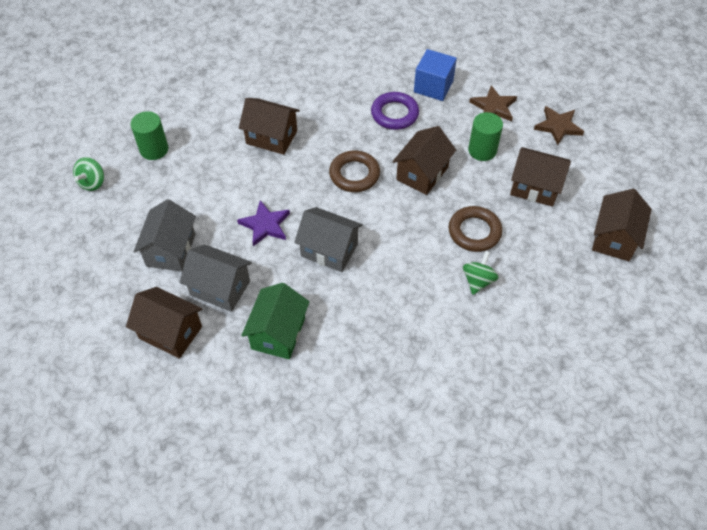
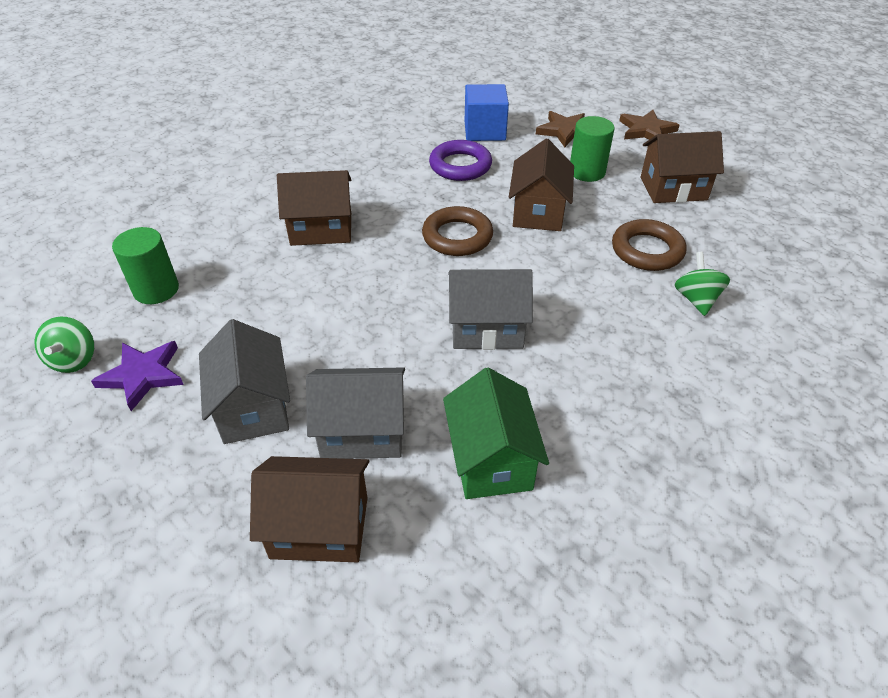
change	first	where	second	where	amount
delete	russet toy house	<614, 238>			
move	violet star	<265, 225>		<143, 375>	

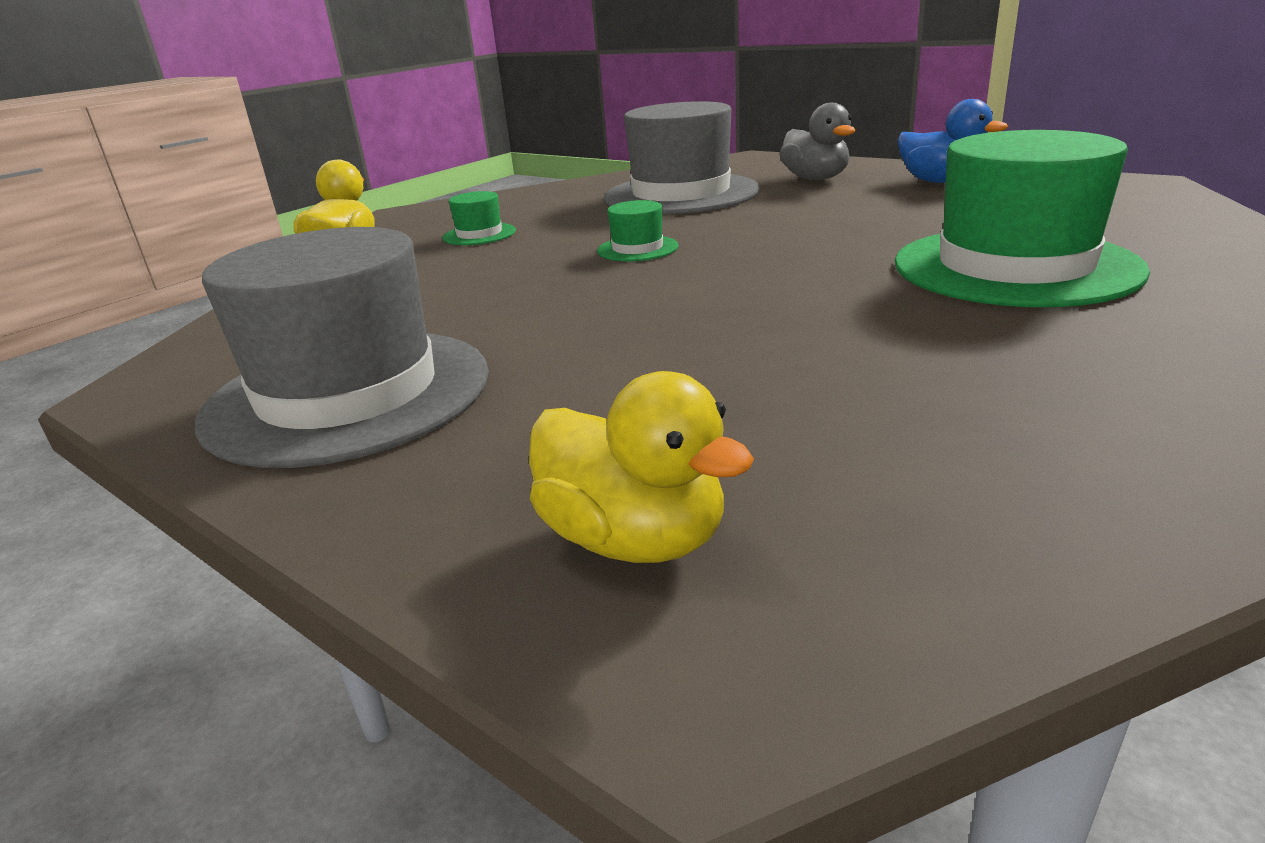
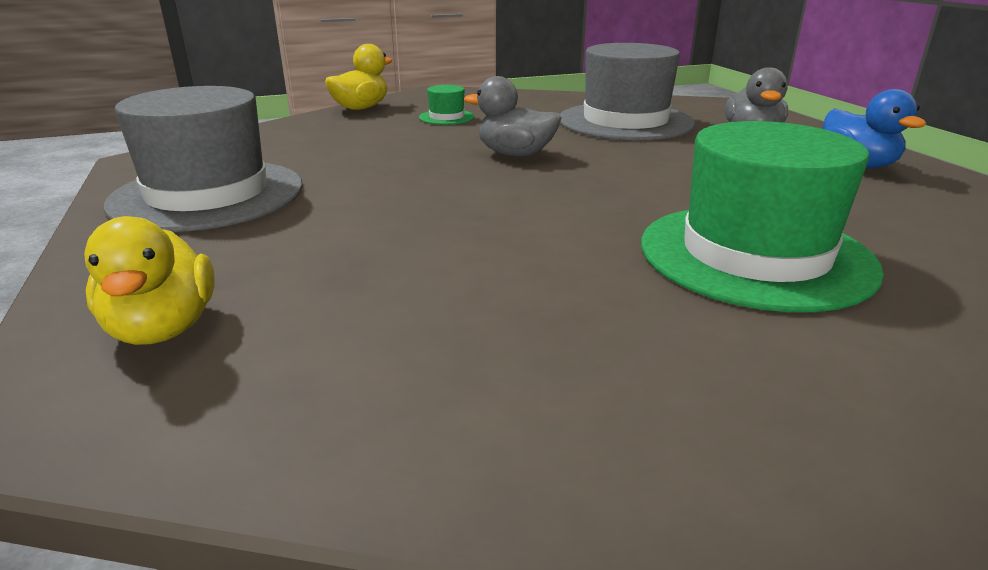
change	first	where	second	where	amount
replace	leaf-green top hat	<637, 249>	grey rubber duck	<515, 154>	

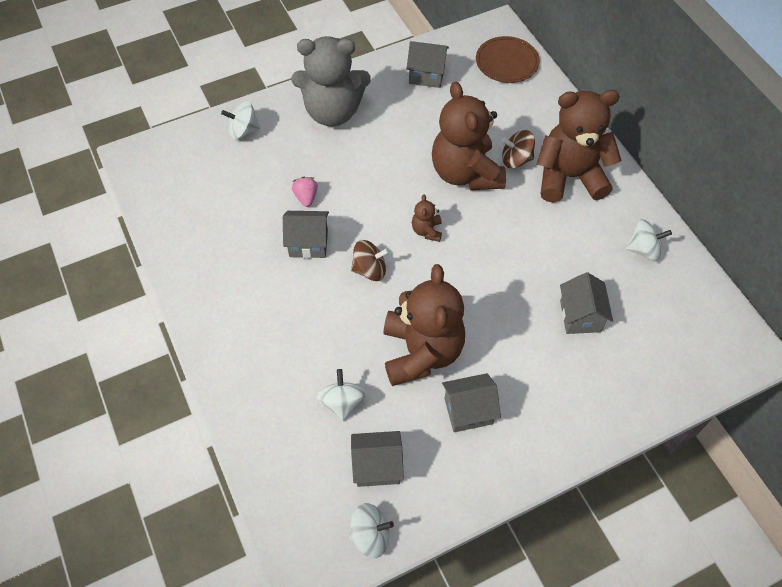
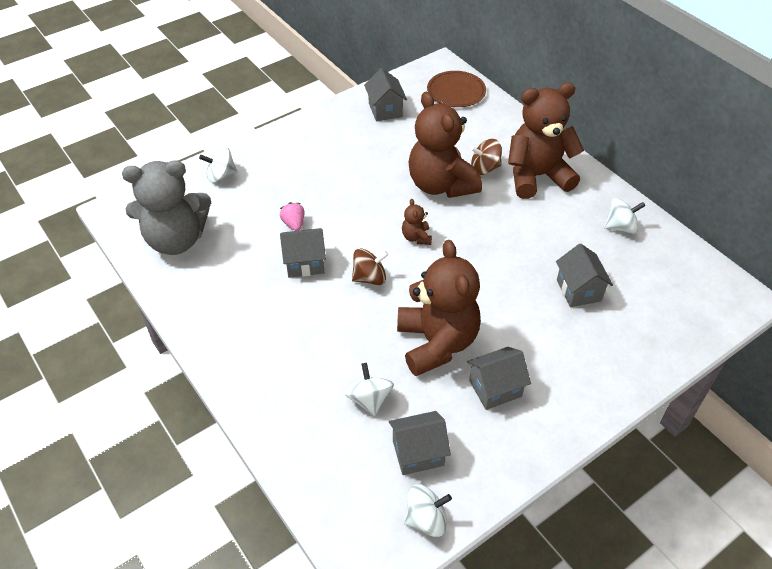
change	first	where	second	where	amount
move	grey teddy	<333, 112>		<176, 240>	
rotate	grey toy house	<426, 75>		<385, 110>	75 degrees clockwise

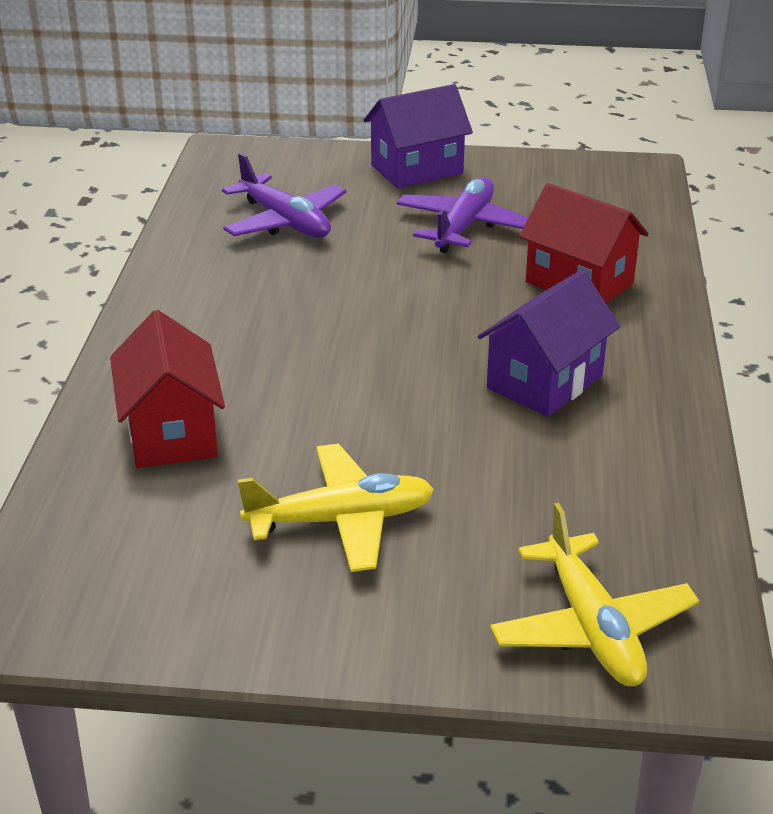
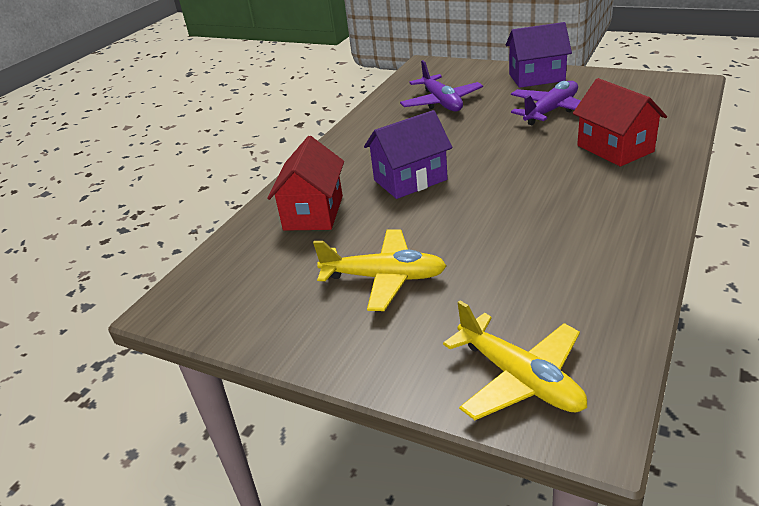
change	first	where	second	where	amount
move	violet toy house	<545, 382>		<410, 180>	
rotate	bright yellow plane	<591, 627>		<519, 378>	45 degrees counterclockwise

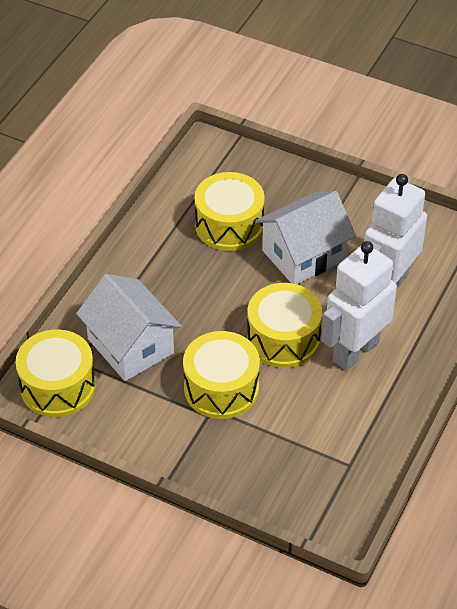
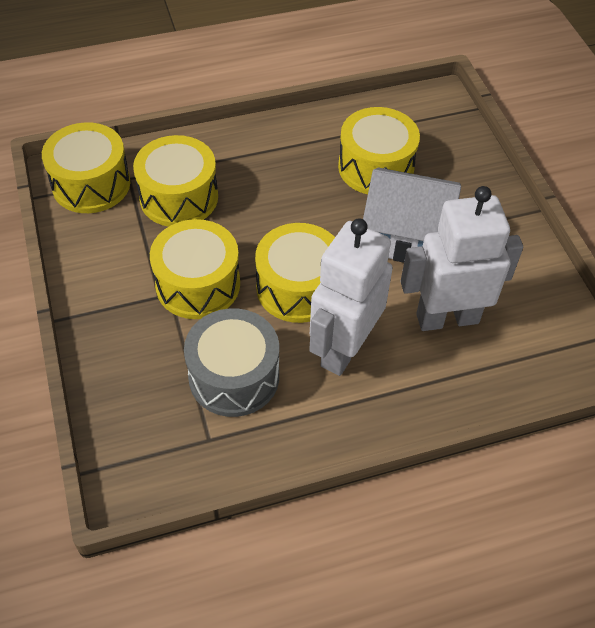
change	first	where	second	where	amount
insert			grey snare drum	<234, 376>	
replace	white toy house	<130, 346>	bright yellow snare drum	<179, 197>	
rotate	white robot figure	<355, 351>		<343, 348>	60 degrees counterclockwise

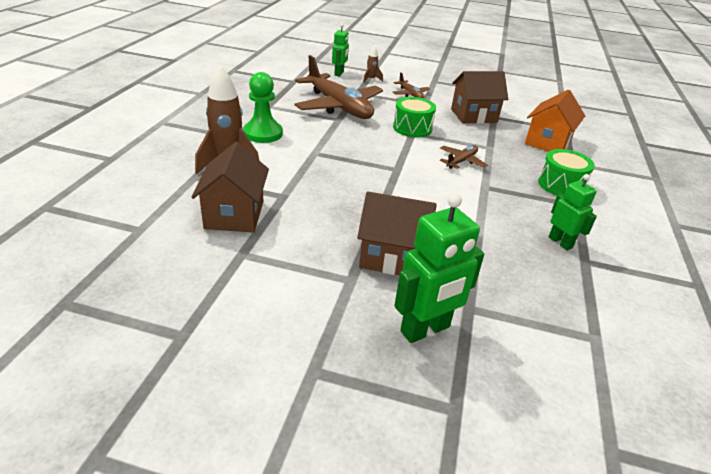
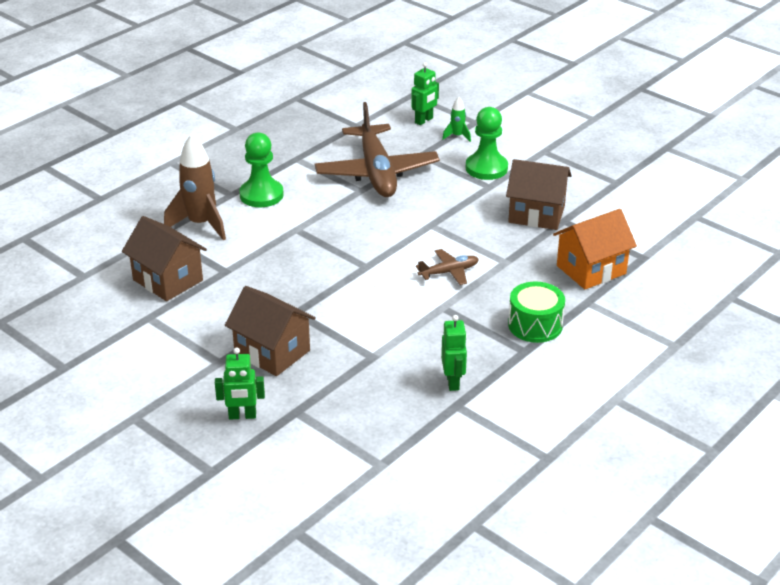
change	first	where	second	where	amount
delete	leaf-green snare drum	<412, 128>			
replace	russet plane	<410, 94>	leaf-green game pawn	<486, 168>	
recolor	russet toy rocket	<371, 79>	leaf-green toy rocket	<457, 136>	
rotate	russet toy house	<234, 215>		<168, 280>	75 degrees counterclockwise
resize	leaf-green robot figure	<425, 330>		<242, 416>	x0.62

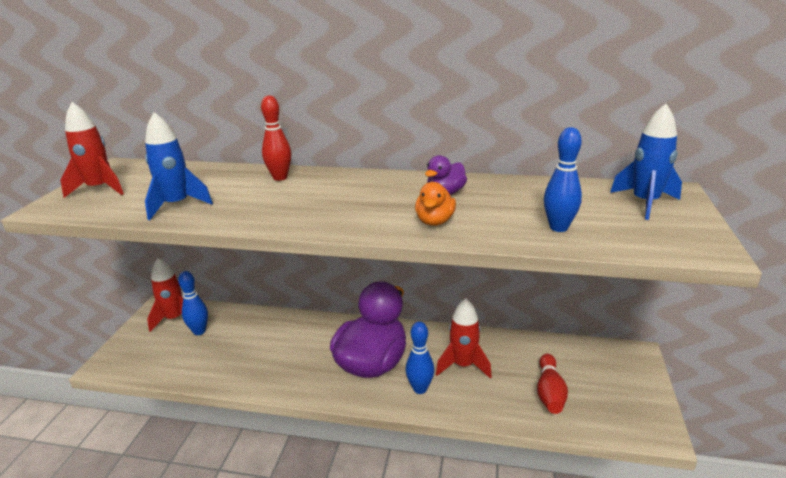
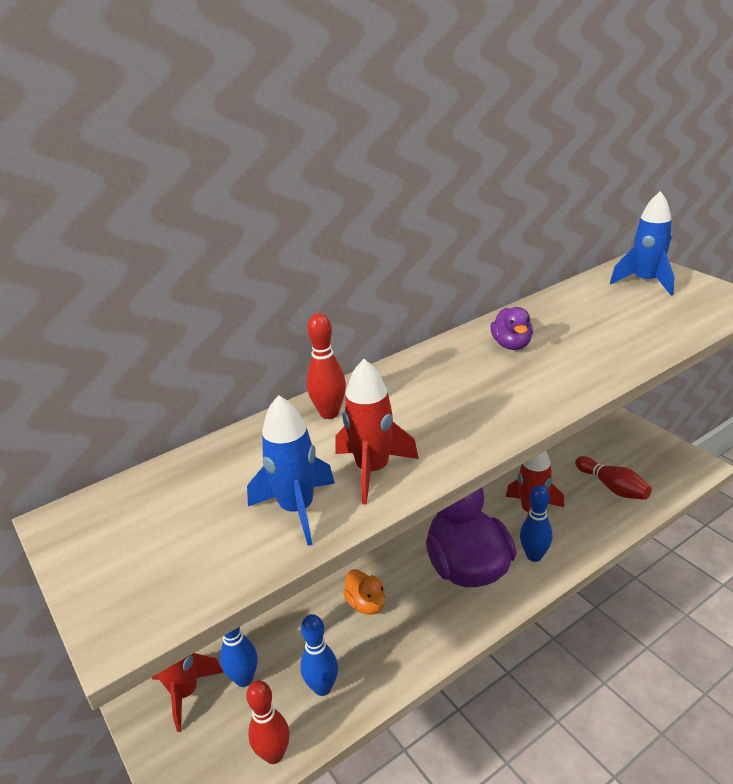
change	first	where	second	where	amount
insert			scarlet bowling pin	<274, 754>	
move	scarlet toy rocket	<100, 189>		<372, 470>	
move	orange rubber duck	<435, 221>		<366, 604>	
move	royal blue bowling pin	<558, 228>		<322, 687>	

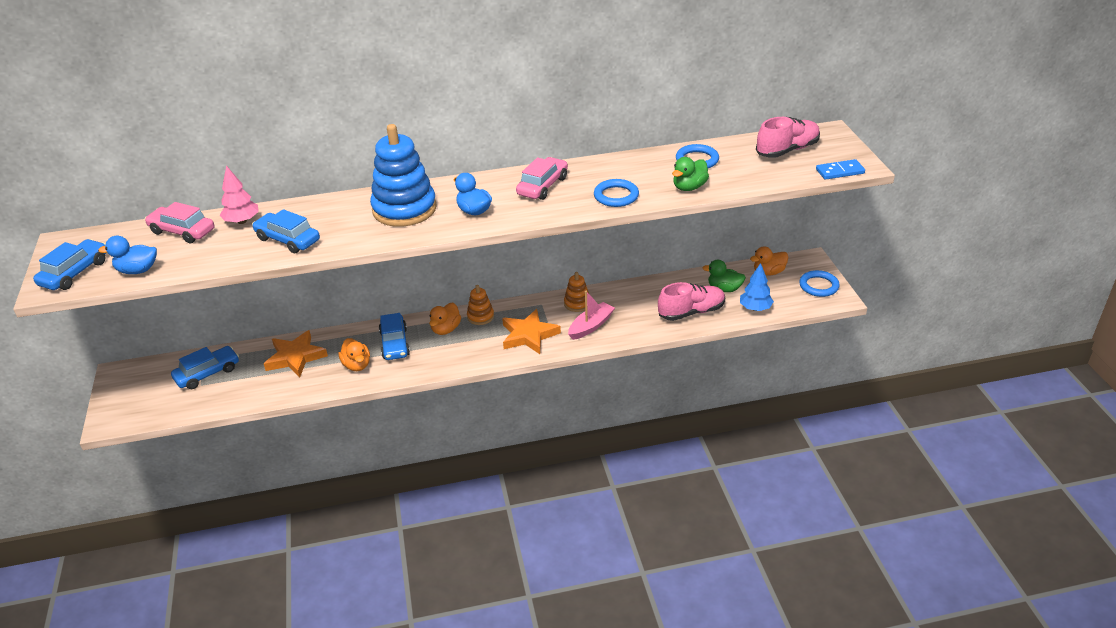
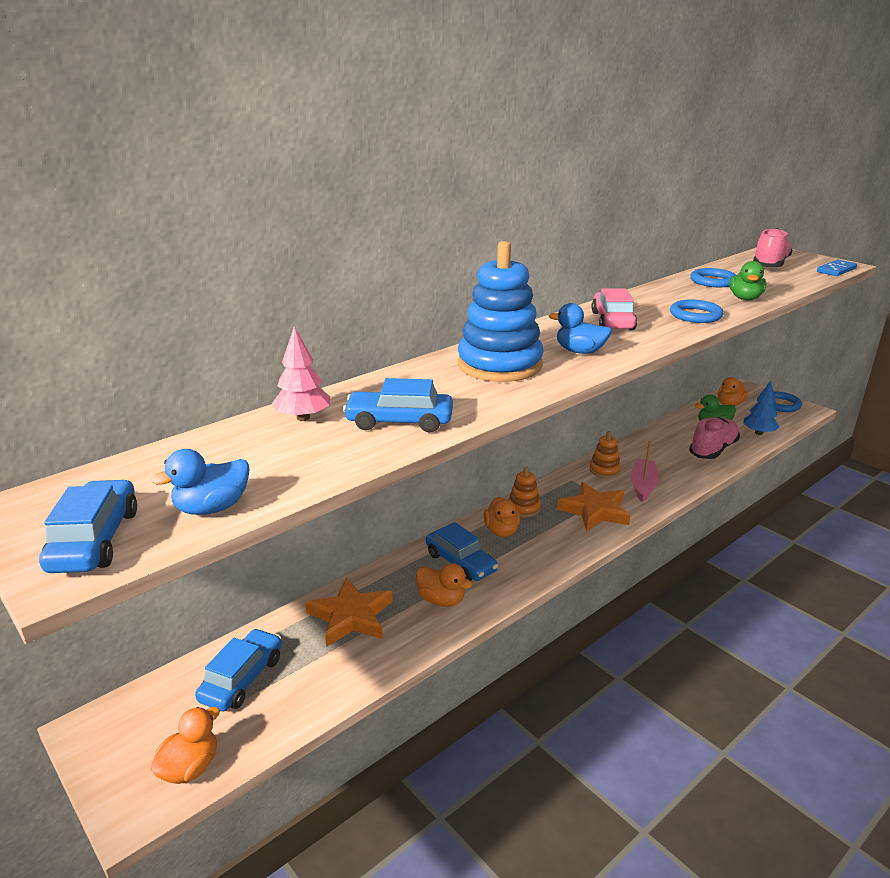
change	first	where	second	where	amount
delete	pink automobile	<182, 231>			
insert			orange rubber duck	<190, 767>	

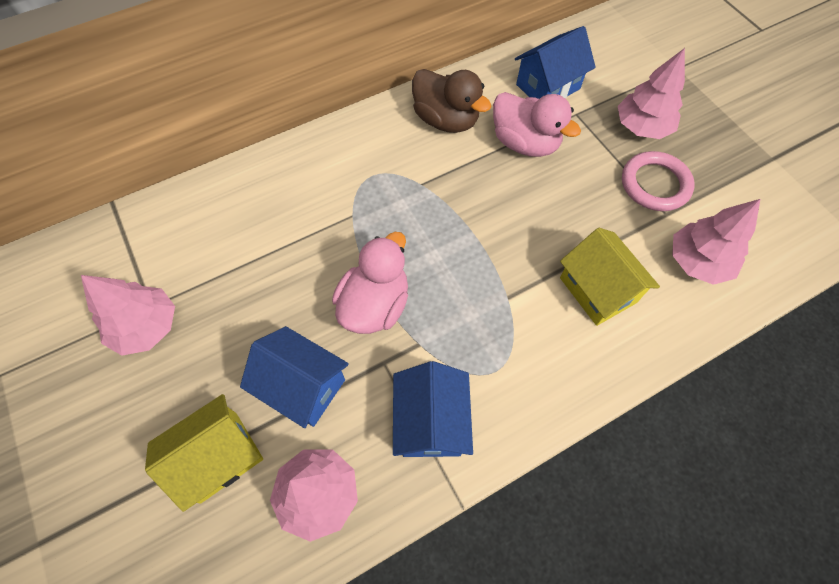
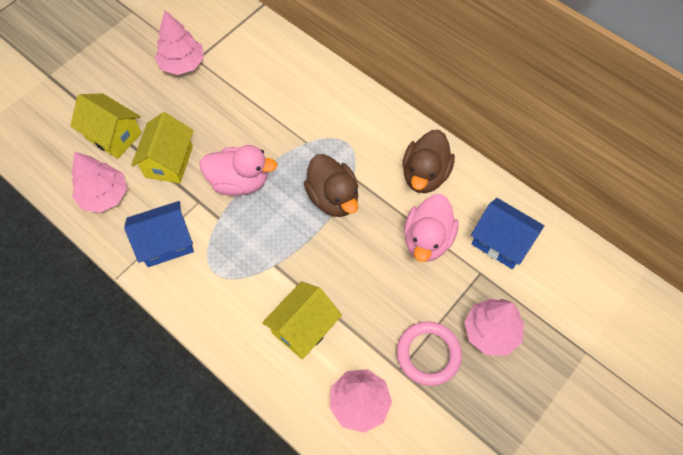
change	first	where	second	where	amount
insert			russet rubber duck	<333, 198>	
recolor	royal blue toy house	<303, 386>	bright yellow toy house	<169, 161>	

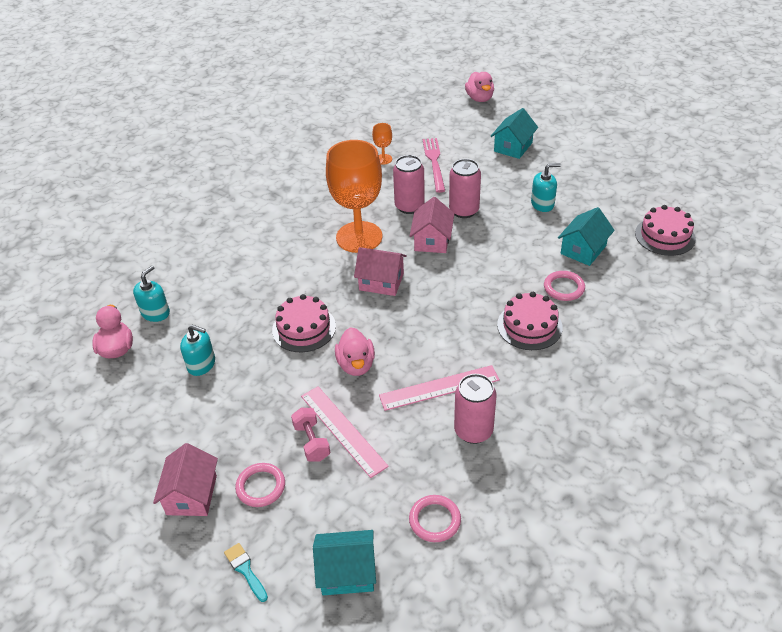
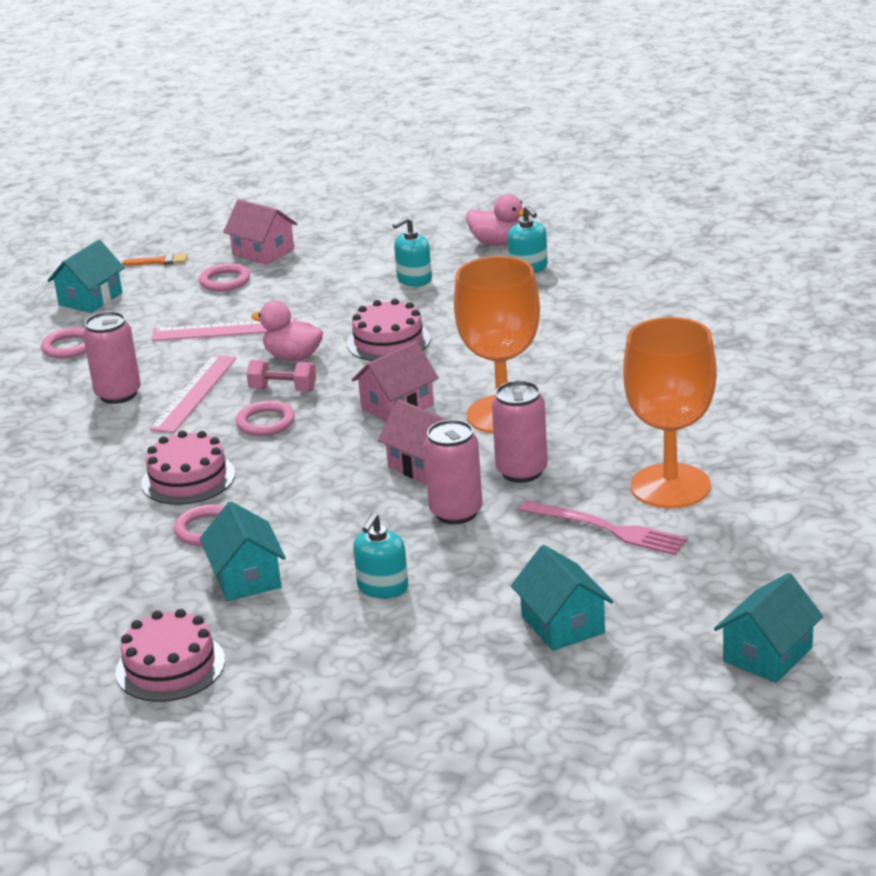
change	first	where	second	where	amount
insert			pink ring	<265, 422>	
move	pink hand weight	<312, 442>		<283, 389>	
replace	pink rubber duck	<479, 98>	teal toy house	<767, 654>	
recolor	teal brush	<245, 570>	orange brush	<159, 261>	
resize	orange chalice	<383, 159>		<670, 486>	x2.43

